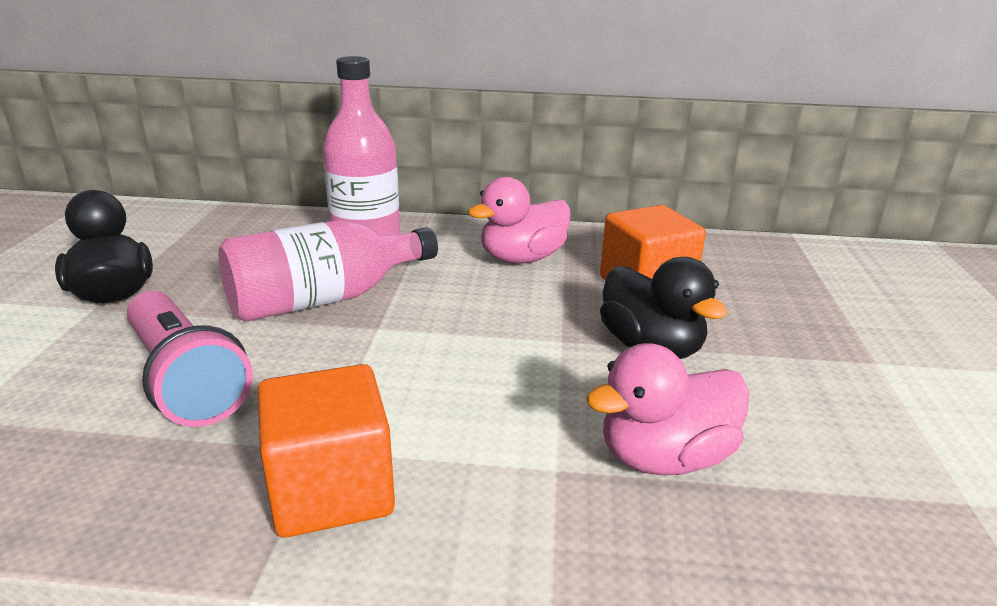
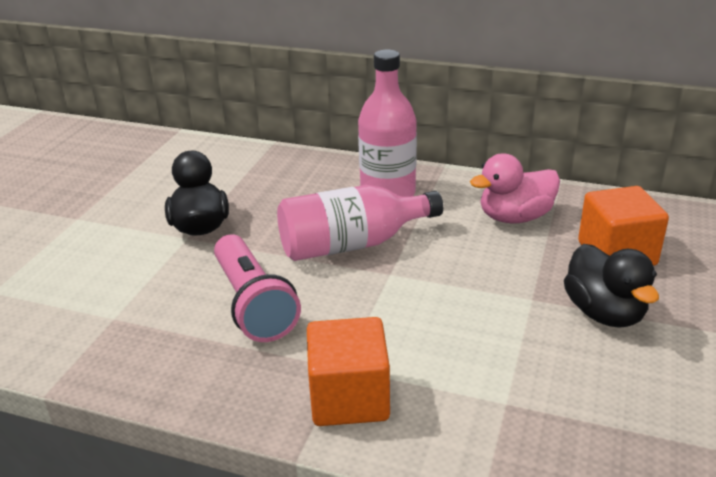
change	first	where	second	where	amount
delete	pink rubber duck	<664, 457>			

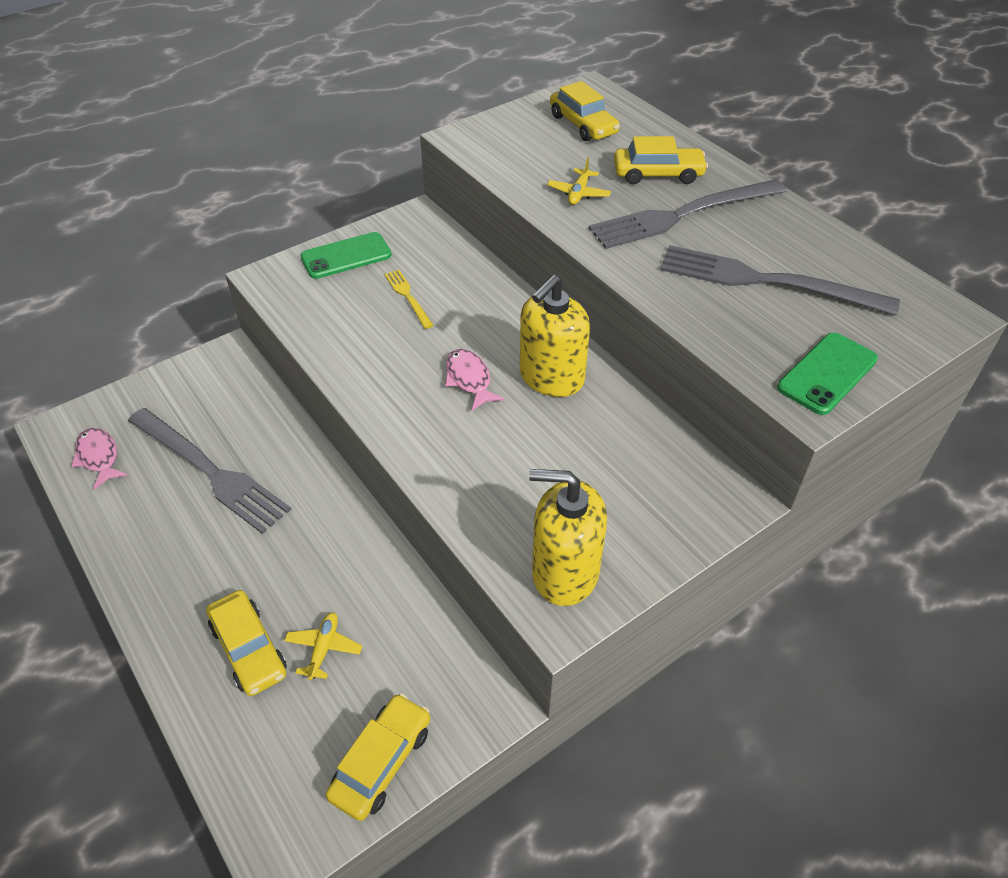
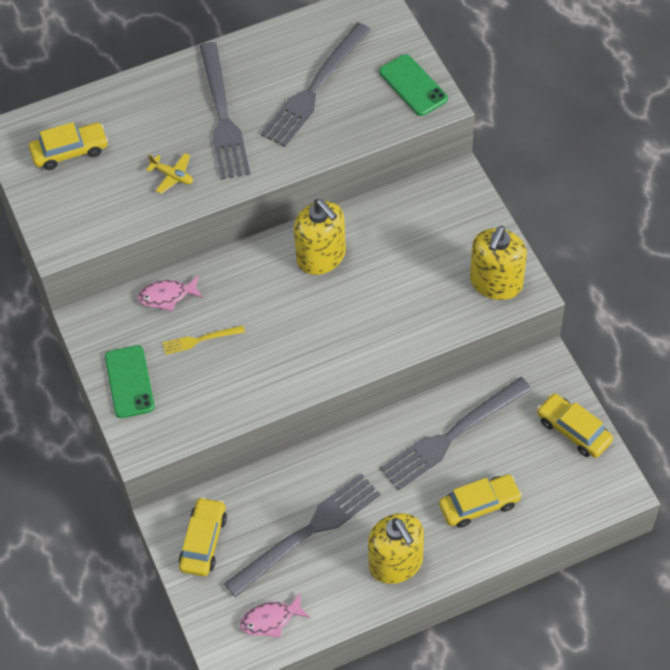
change	first	where	second	where	amount
delete	bright yellow plane	<324, 648>			
insert			bright yellow pump bottle	<396, 563>	
insert			grey dinner fork	<452, 435>	
move	pink fish figure	<469, 379>		<167, 296>	
move	bright yellow automobile	<658, 174>		<203, 541>	

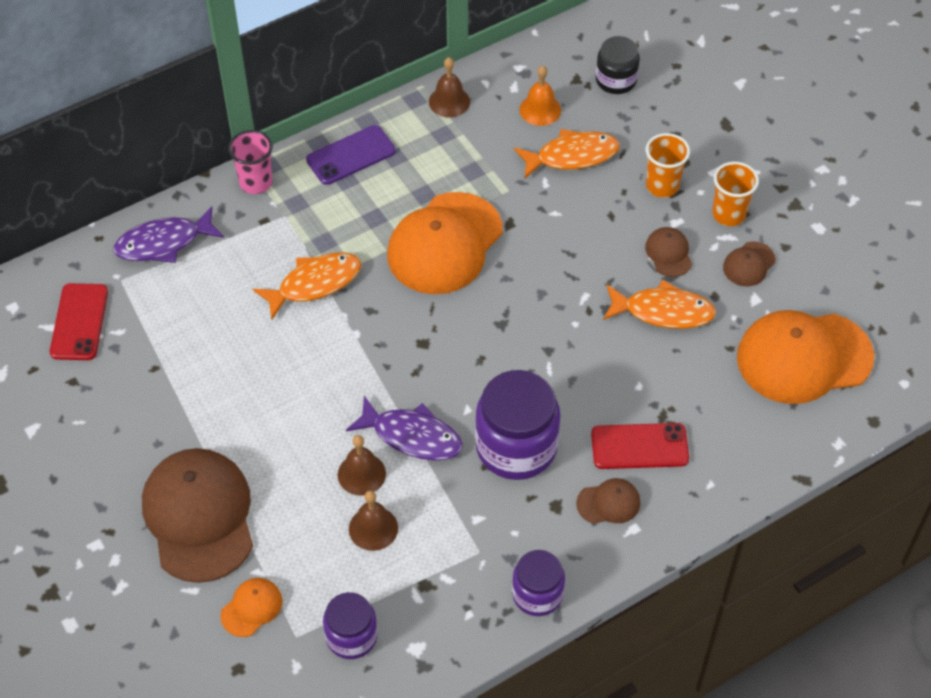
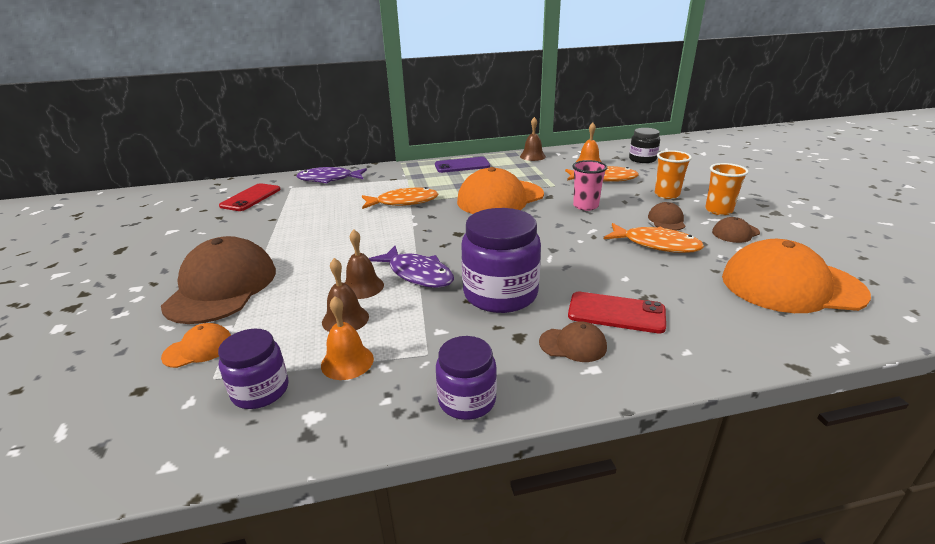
change	first	where	second	where	amount
insert			orange hand bell	<347, 362>	
move	pink beaker	<256, 183>		<585, 206>	

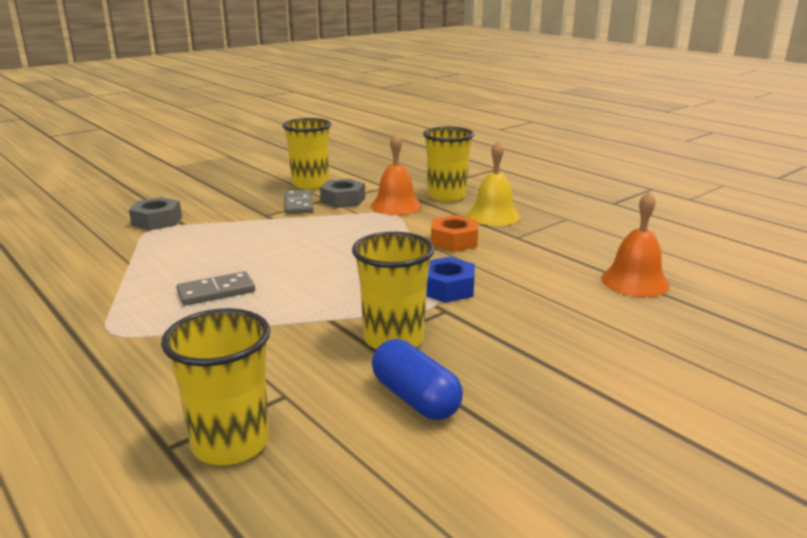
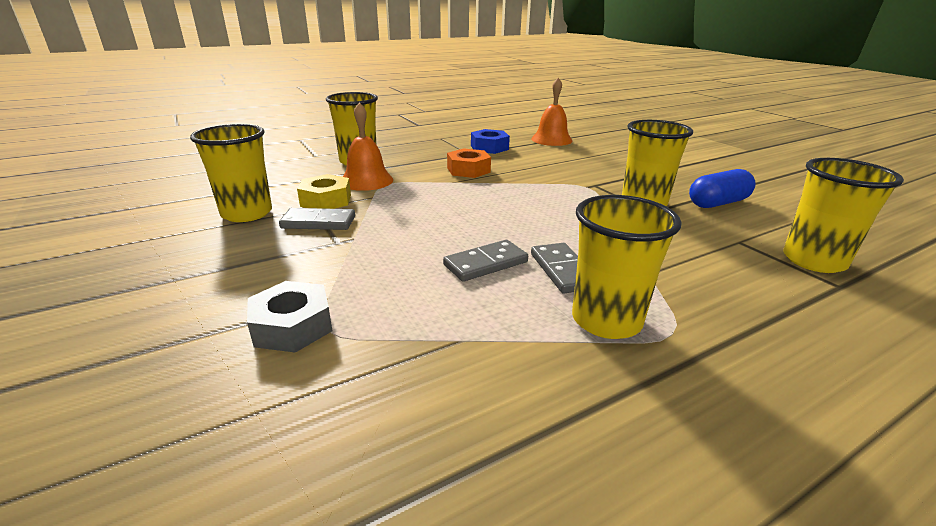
change	first	where	second	where	amount
delete	bright yellow hand bell	<493, 216>			
insert			grey domino piece	<485, 263>	
insert			bright yellow beaker	<606, 320>	
move	royal blue hexagon nut	<447, 288>		<489, 147>	
recolor	grey hexagon nut	<343, 200>	bright yellow hexagon nut	<326, 200>	

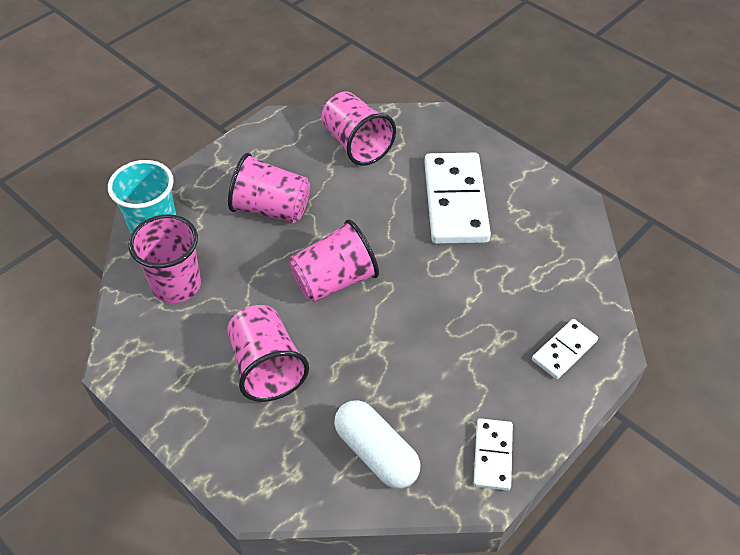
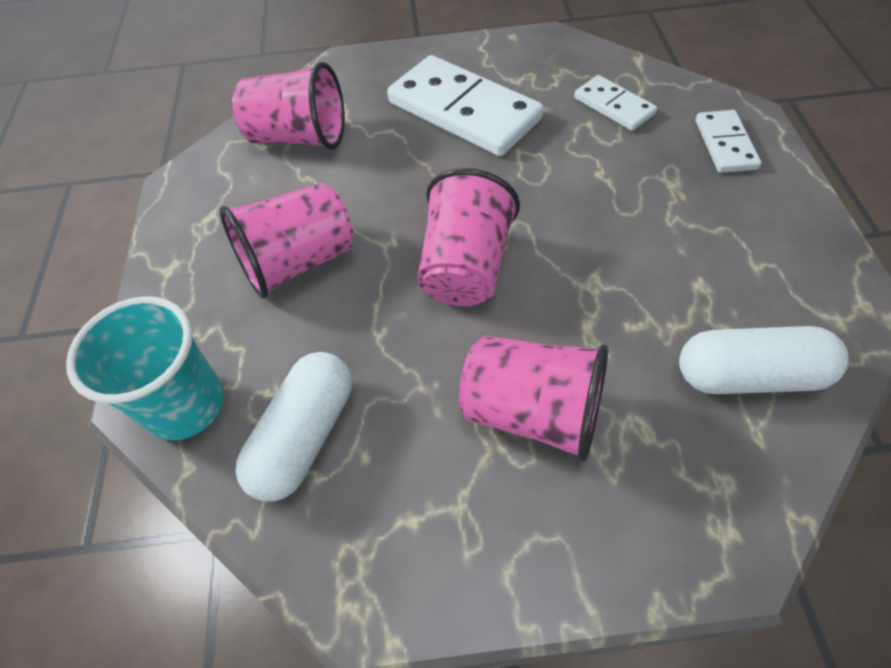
change	first	where	second	where	amount
move	white domino piece	<492, 455>		<613, 106>	
replace	pink beaker	<176, 285>	white pill	<305, 436>	

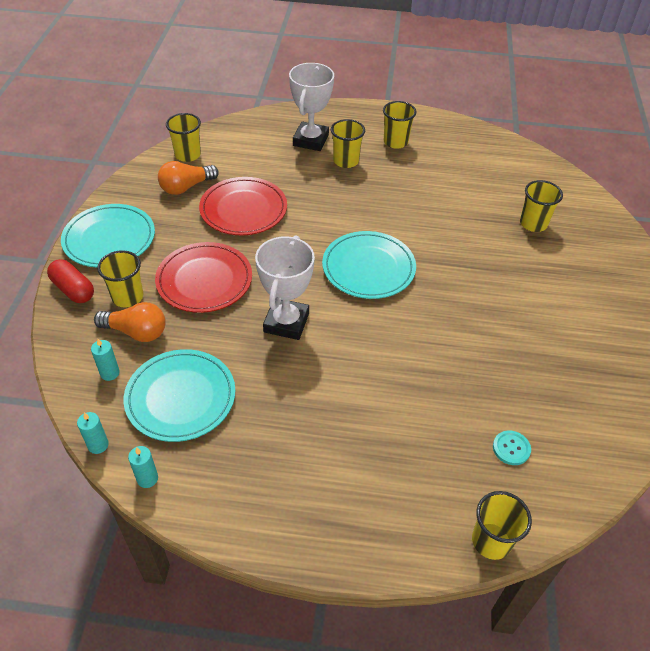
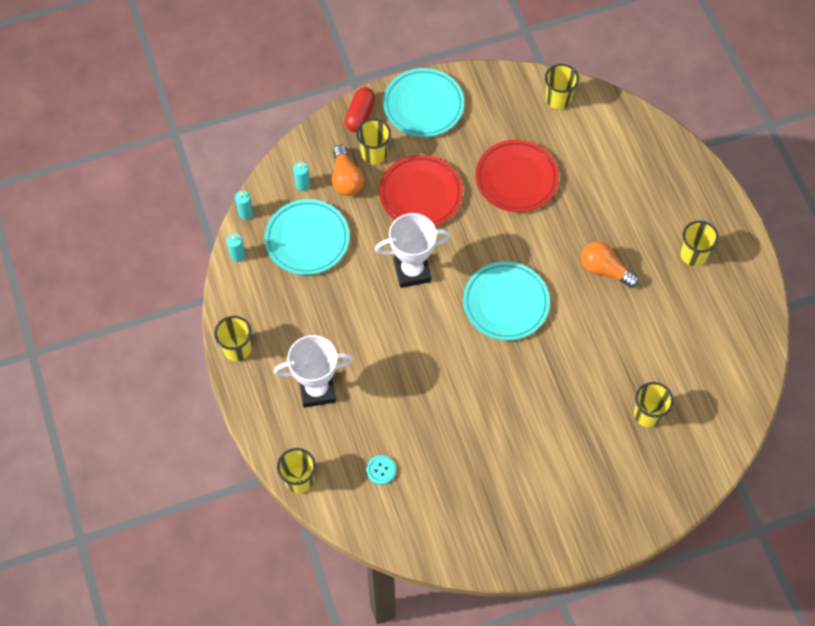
change	first	where	second	where	amount
move	orange bulb	<186, 187>		<604, 270>	
move	white prize cup	<310, 140>		<317, 390>	
move	bright yellow beaker	<346, 161>		<237, 349>	

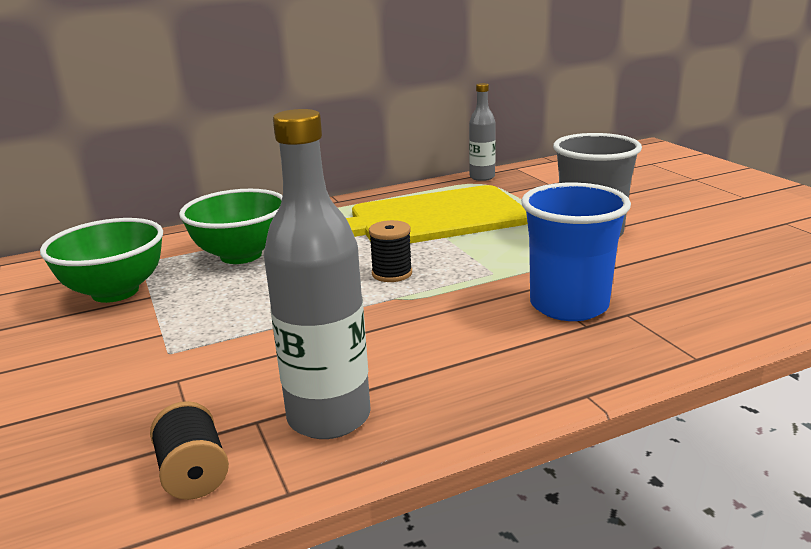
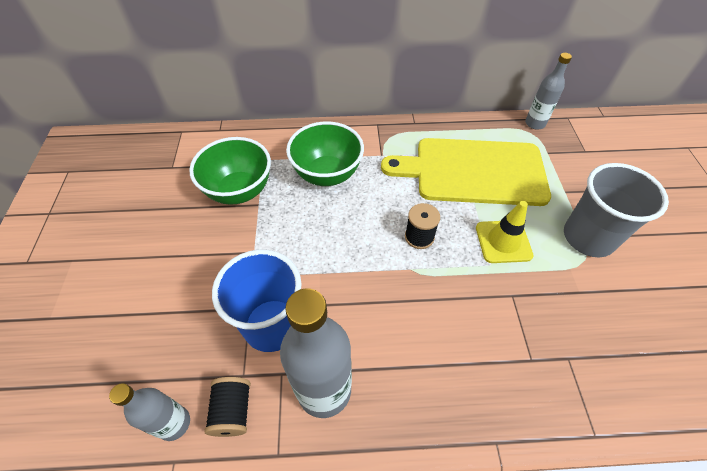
change	first	where	second	where	amount
insert			grey drink bottle	<174, 423>	
insert			bright yellow road cone	<503, 241>	
move	royal blue beaker	<569, 305>		<272, 325>	

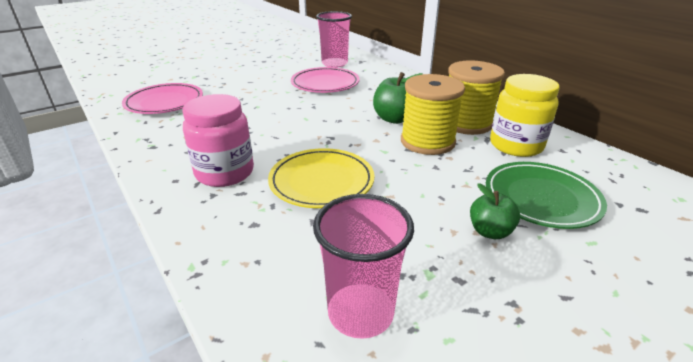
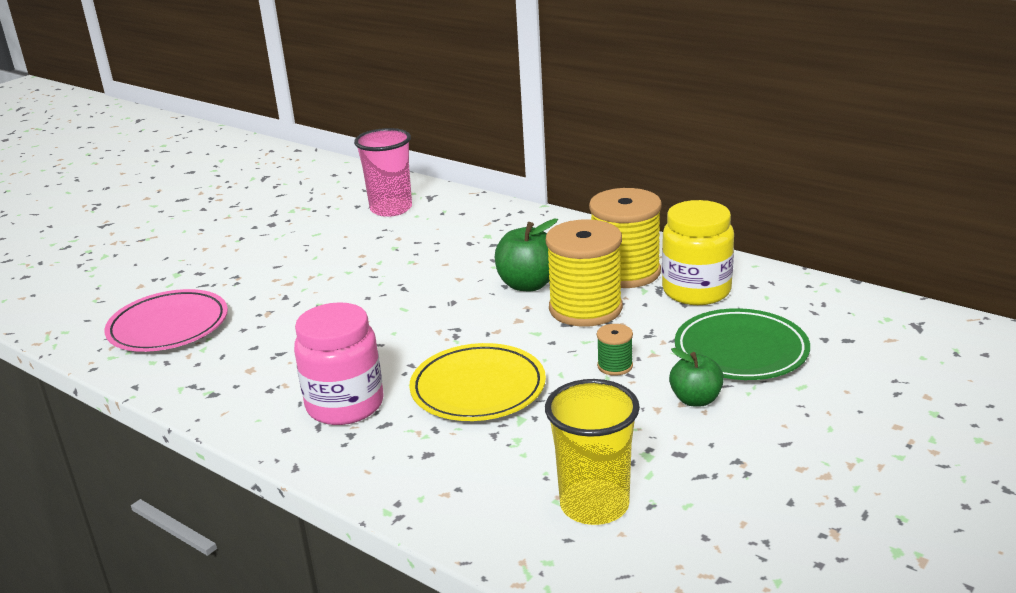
change	first	where	second	where	amount
delete	pink dinner plate	<325, 84>			
insert			leaf-green bobbin	<615, 366>	
recolor	pink beaker	<360, 312>	bright yellow beaker	<594, 505>	

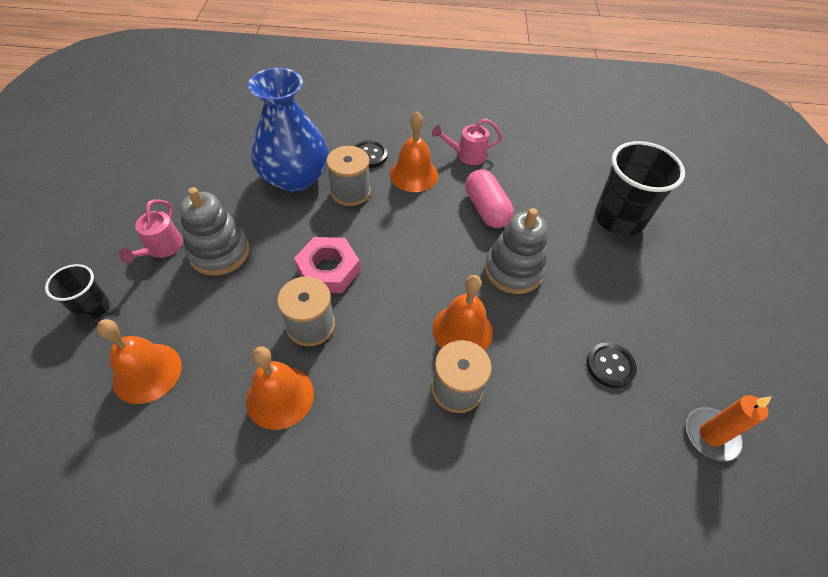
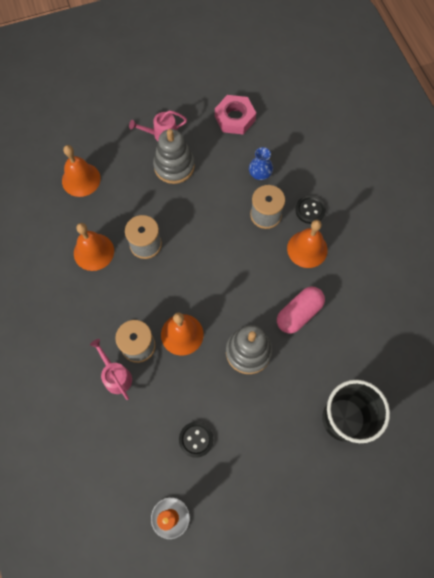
change	first	where	second	where	amount
delete	black beaker	<92, 308>			
move	pink hexagon nut	<328, 270>		<235, 118>	
move	pink watering pot	<466, 155>		<115, 375>	
resize	royal blue flower vase	<294, 177>		<260, 173>	x0.43

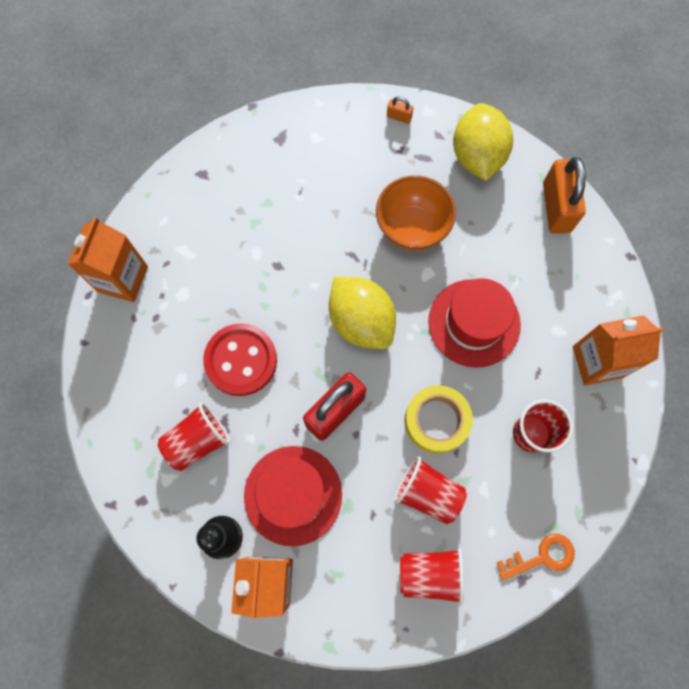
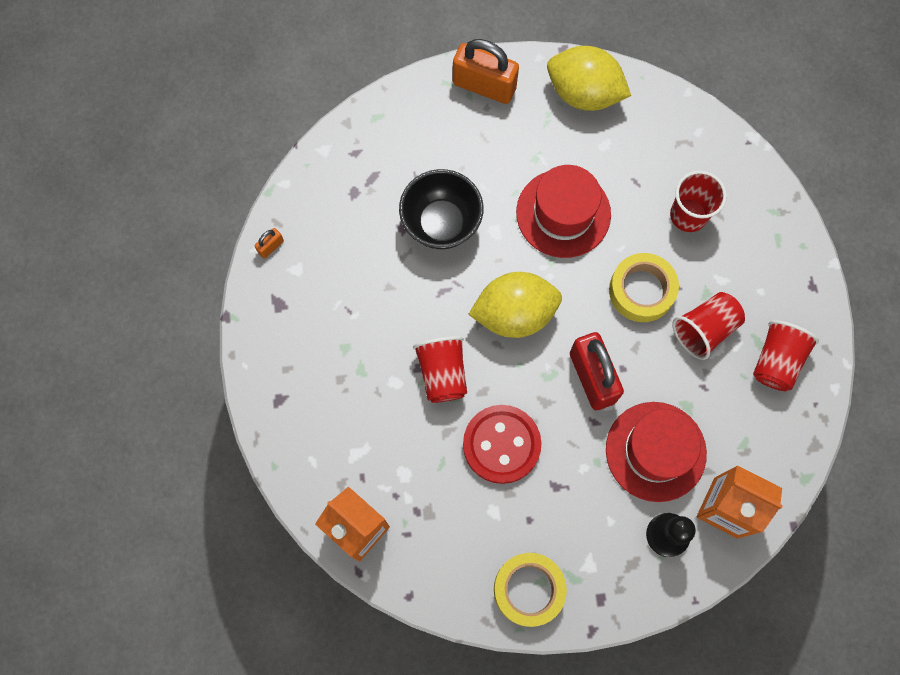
change	first	where	second	where	amount
delete	orange key	<541, 557>			
delete	orange juice carton	<597, 361>			
insert			bright yellow sticky tape	<528, 589>	
move	scarlet beaker	<198, 441>		<442, 373>	
move	orange padlock	<399, 117>		<271, 247>	
move	bright yellow citrus fruit	<477, 156>		<584, 93>	
recolor	orange serving bowl	<412, 228>	black serving bowl	<441, 223>	

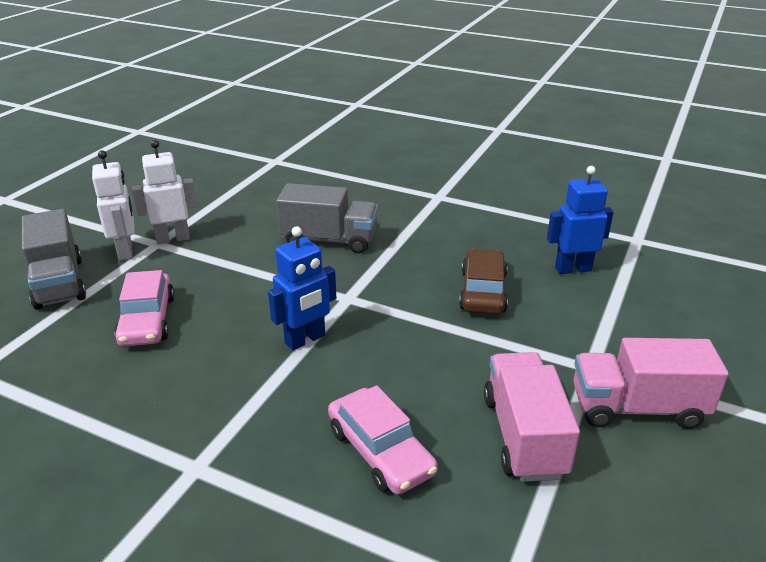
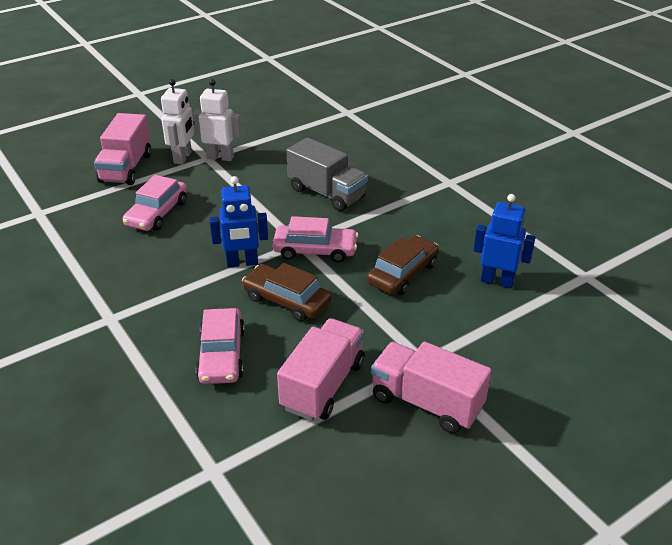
change	first	where	second	where	amount
insert			russet automobile	<287, 300>	
insert			pink automobile	<315, 250>	
recolor	grey toy truck	<59, 283>	pink toy truck	<126, 168>	

